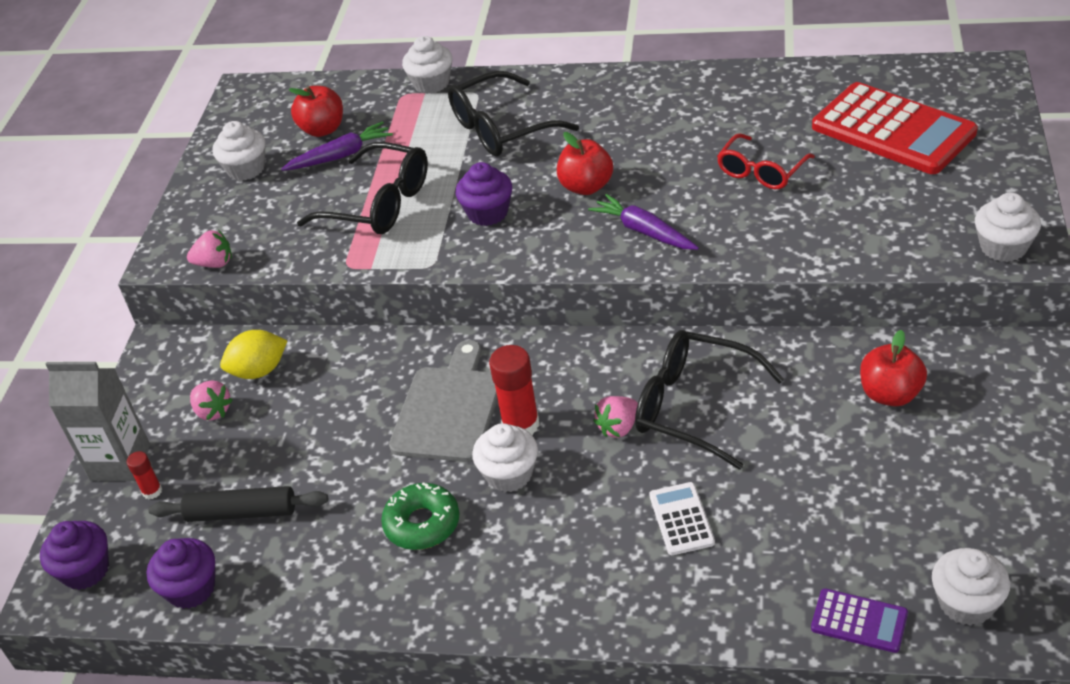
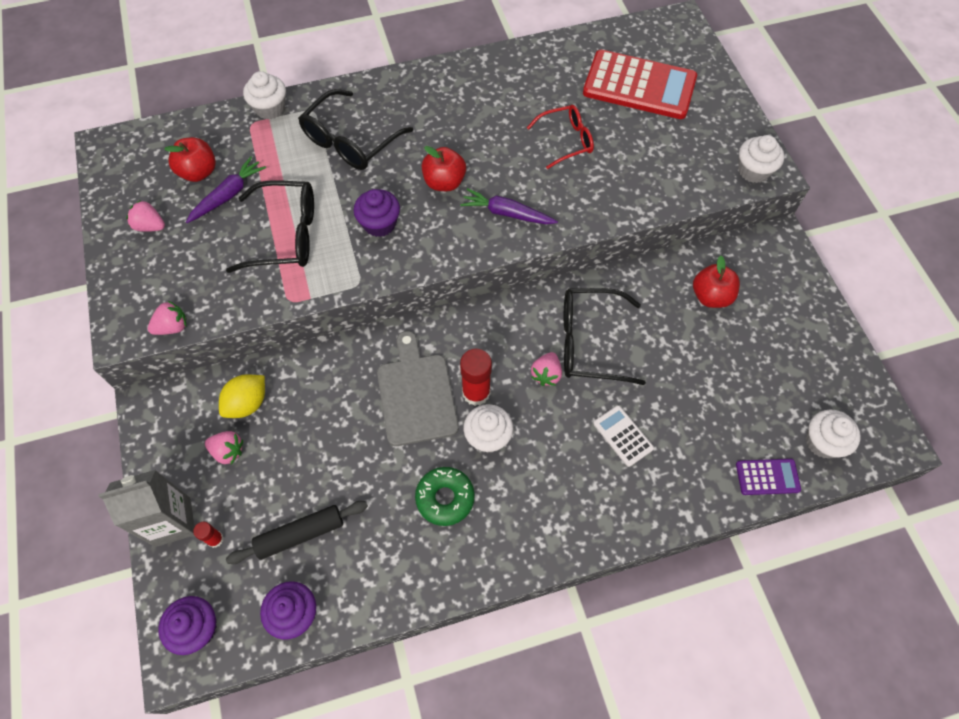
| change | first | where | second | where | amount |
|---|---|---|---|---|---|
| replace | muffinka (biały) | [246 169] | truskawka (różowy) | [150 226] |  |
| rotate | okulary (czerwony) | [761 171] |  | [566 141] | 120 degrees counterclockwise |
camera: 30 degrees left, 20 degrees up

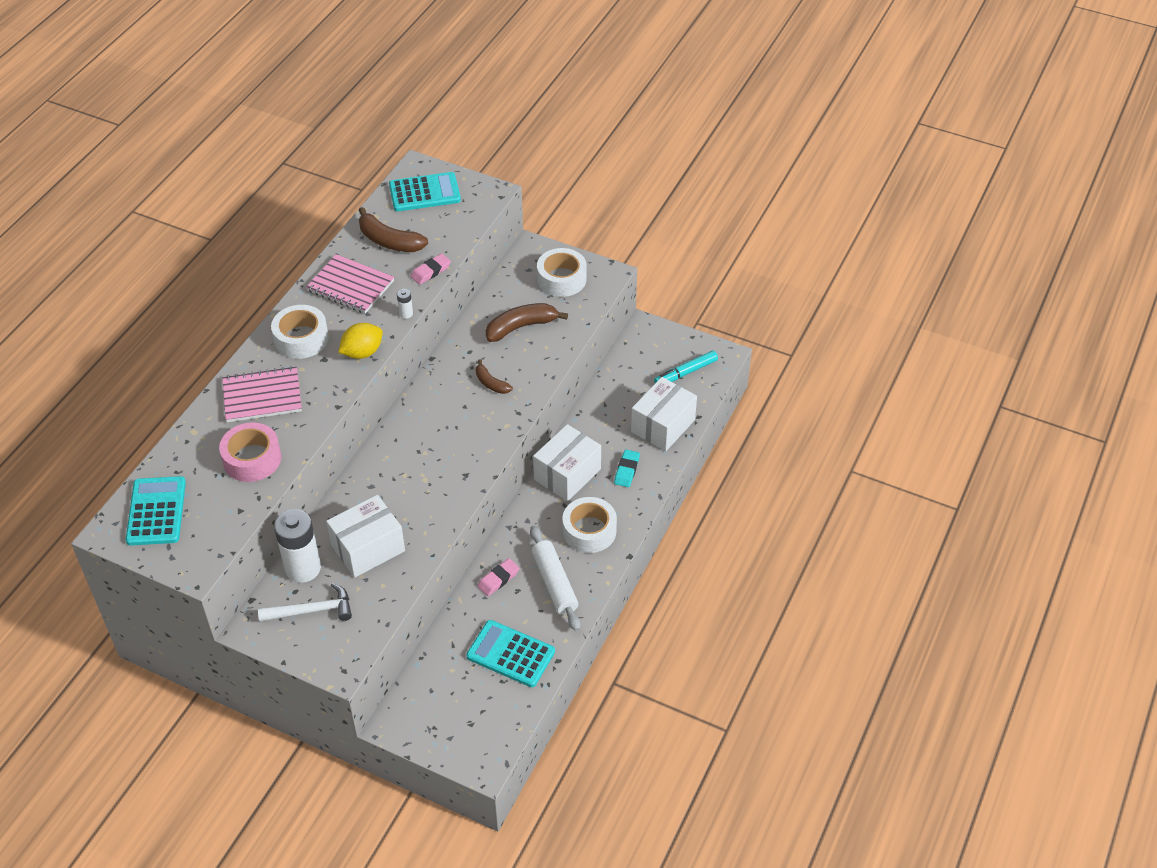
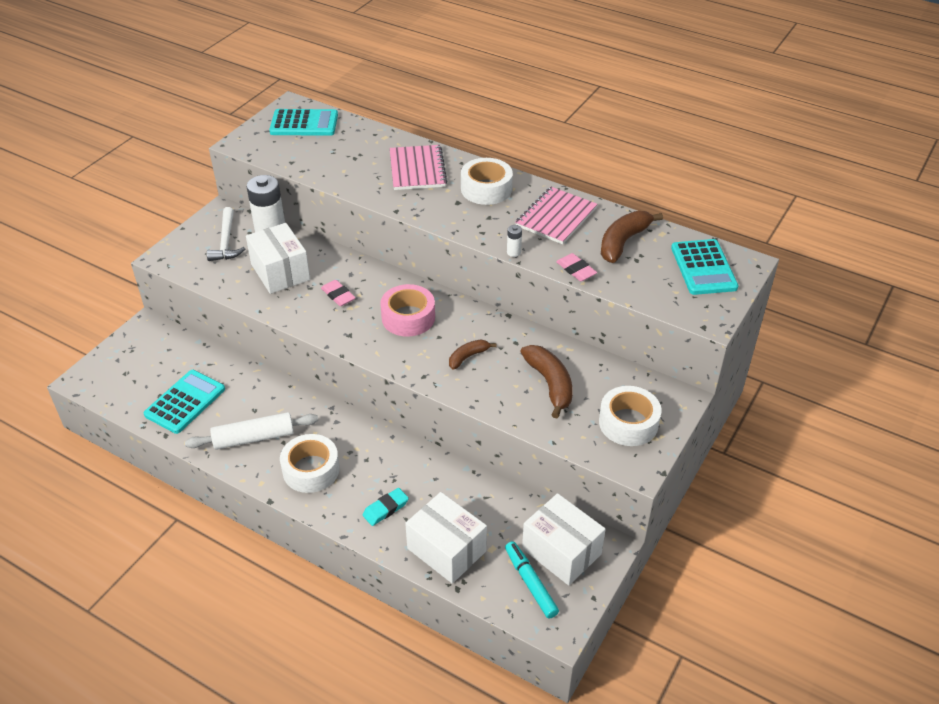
| change | first | where | second | where | amount |
|---|---|---|---|---|---|
| delete | cytryna (żółty) | [362 352] |  |  |  |
| move | taśma klejąca (różowy) | [252 459] |  | [408 317] |  |
| move | gumka do mazania (różowy) | [498 579] |  | [338 295] |  |
| move | pudełko (biały) | [567 474] |  | [561 551] |  |
| rotate | gumka do mazania (turkusowy) | [626 470] |  | [385 509] | 60 degrees counterclockwise |
camera: 95 degrees right, 5 degrees down

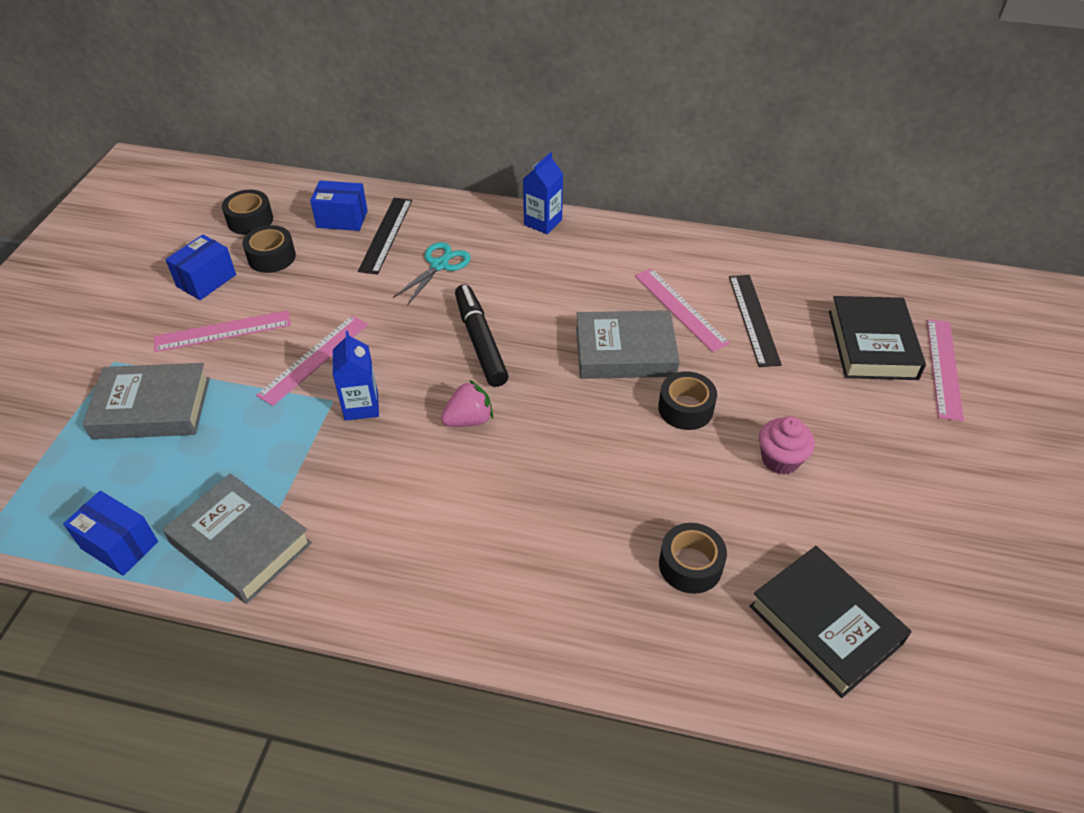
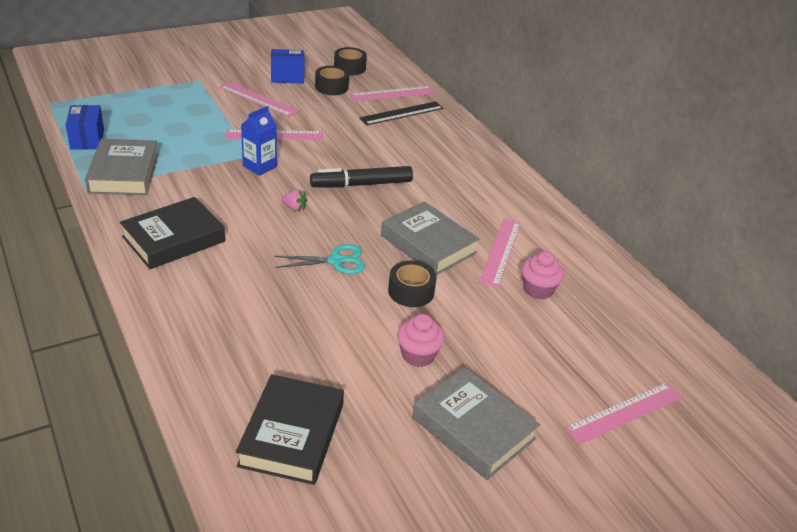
| change | first | where | second | where | amount |
|---|---|---|---|---|---|
| delete | karton mleka (niebieski) | [543 222] |  |  |  |
| delete | taśma klejąca (czarny) | [690 565] |  |  |  |
| move | książka (szary) | [152 408] |  | [473 428] |  |
| move | nożyczki (turkusowy) | [439 265] |  | [336 261] |  |
| move | książka (czarny) | [872 344] |  | [174 239] |  |
| replace | pudełko (niebieski) | [342 219] | linijka (różowy) | [393 94] |  |
| replace | linijka (czarny) | [754 319] | muffinka (różowy) | [538 290] |  |
| rotate | flamaster (czarny) | [480 342] |  | [361 184] | 135 degrees counterclockwise |
| resize | truskawka (różowy) | [469 420] |  | [294 208] | x0.66 |
camera: 45 degrees right, 10 degrees down

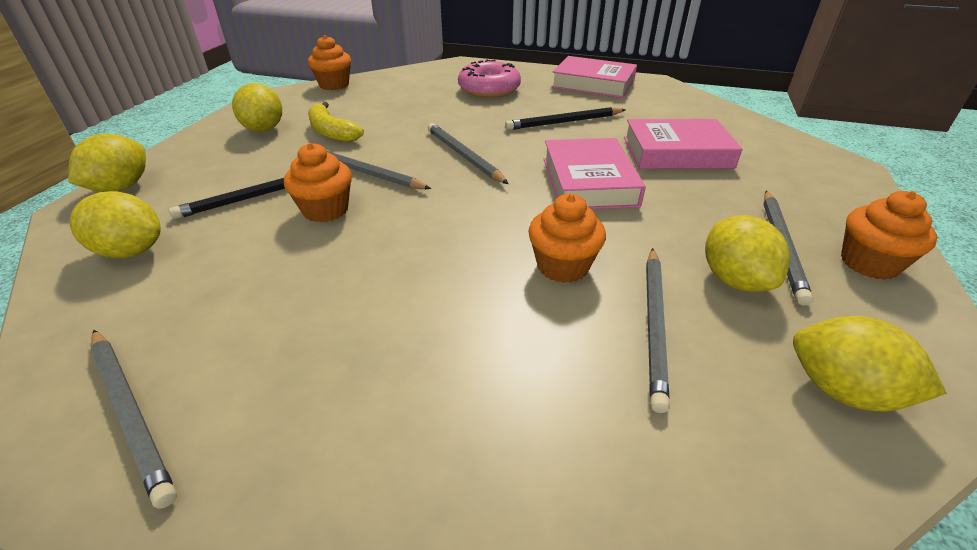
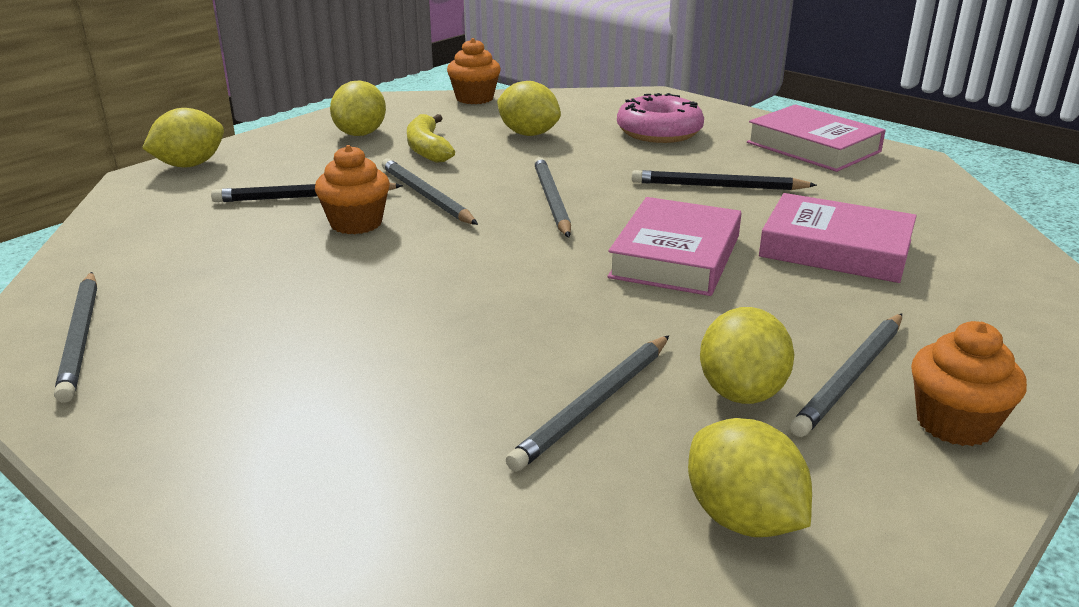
| change | first | where | second | where | amount |
|---|---|---|---|---|---|
| delete | muffinka (pomarańczowy) | [562 266] |  |  |  |
| move | cytryna (żółty) | [131 251] |  | [528 134] |  |
camera: 25 degrees right, 10 degrees down

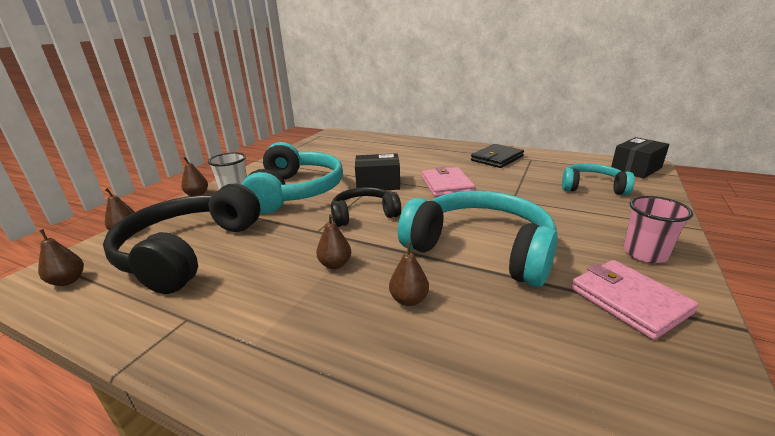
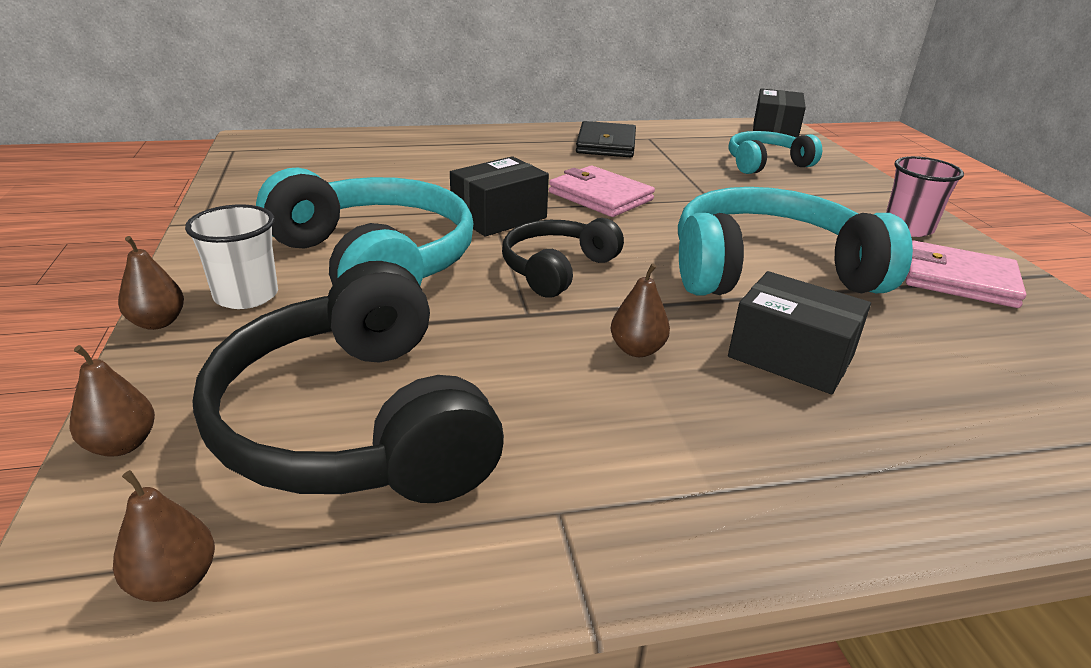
| change | first | where | second | where | amount |
|---|---|---|---|---|---|
| replace | gruszka (brązowy) | [409 300] | pudełko (czarny) | [790 356] |  |
camera: 40 degrees left, 5 degrees up

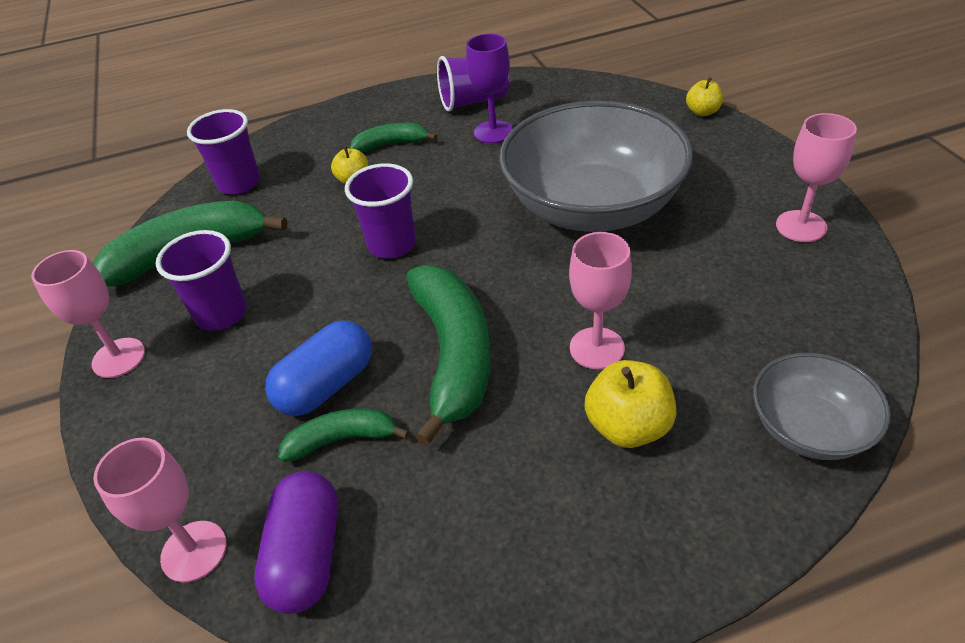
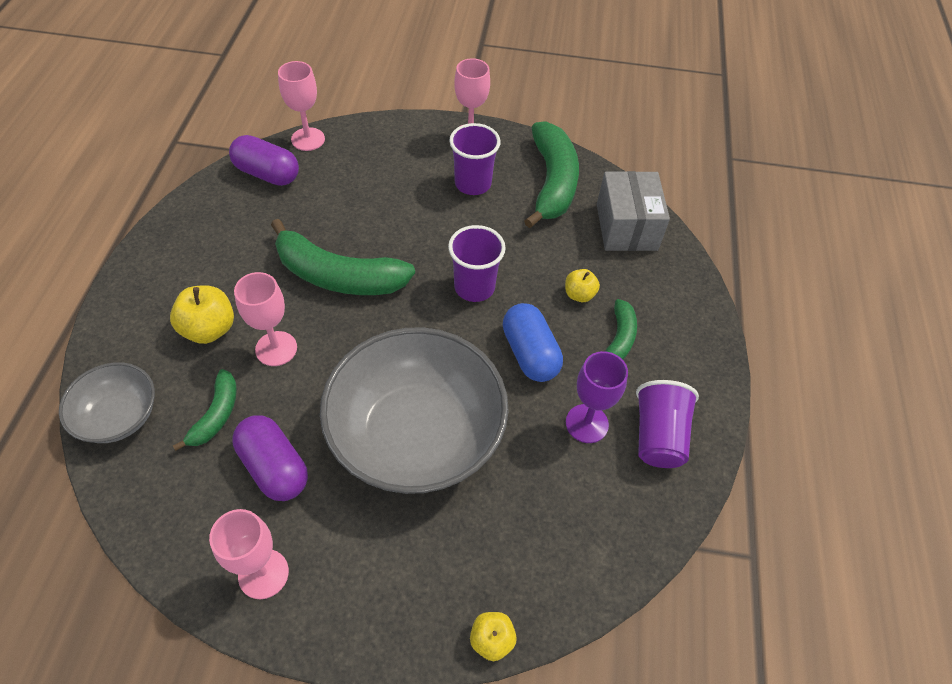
| change | first | where | second | where | amount |
|---|---|---|---|---|---|
| insert |  |  | kapsułka (fioletowy) | [274 467] |  |
| move | kapsułka (niebieski) | [327 385] |  | [530 353] |  |
| move | banan (zielony) | [342 439] |  | [216 415] |  |
| replace | szklanka (fioletowy) | [239 183] | pudełko (szary) | [626 227] |  |
camera: 110 degrees right, 10 degrees up

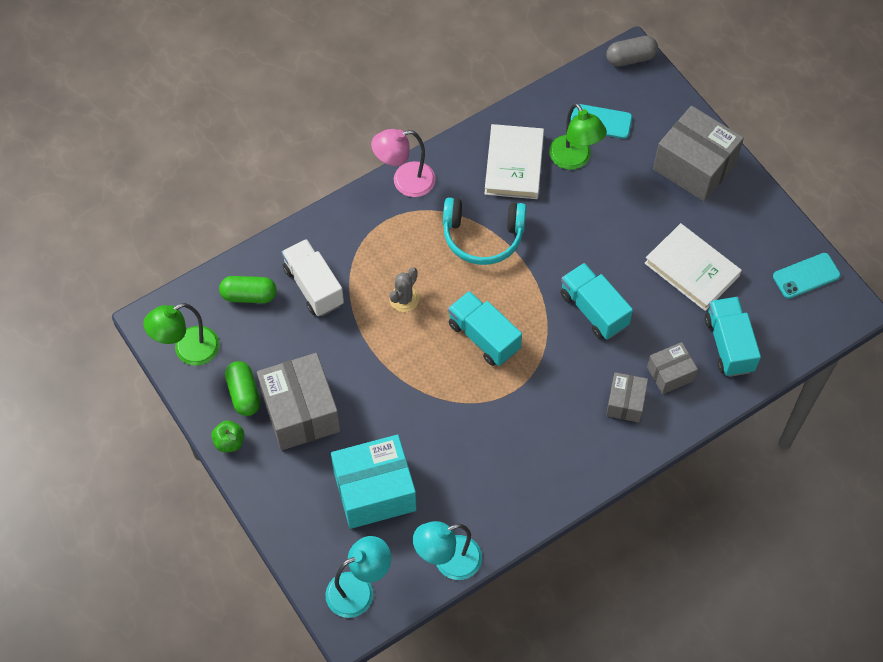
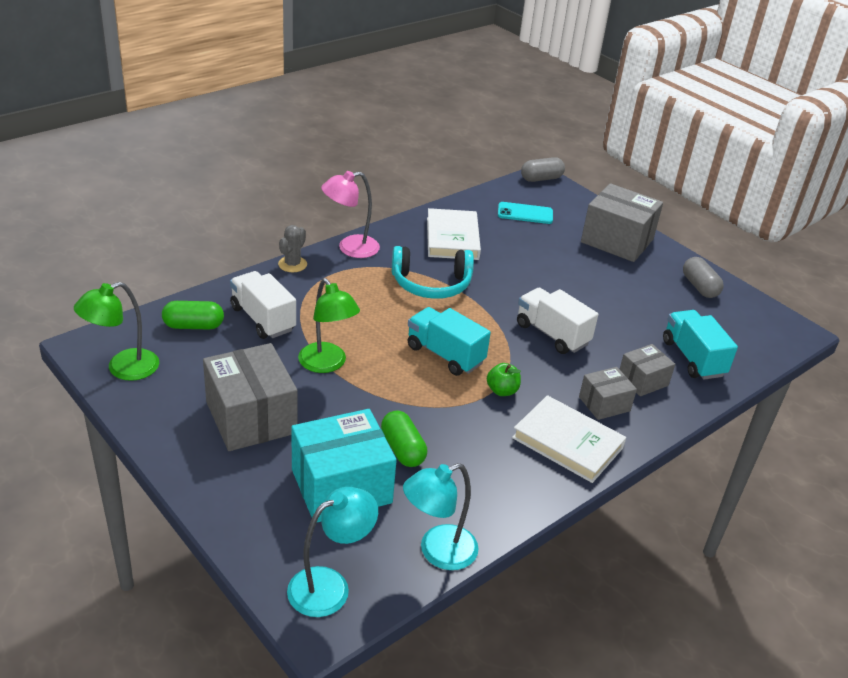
| change | first | where | second | where | amount |
|---|---|---|---|---|---|
| delete | telefon (turkusowy) | [806 276] |  |  |  |
| insert |  |  | kapsułka (szary) | [699 287] |  |
| move | jabłko (zielony) | [229 442] |  | [502 391] |  |
| move | kapsułka (zielony) | [244 394] |  | [402 449] |  |
| move | kaktus (szary) | [404 299] |  | [292 264] |  |
| move | lampka (zielony) | [574 159] |  | [327 364] |  |
| move | książka (biały) | [692 269] |  | [567 442] |  |
| recolor | ciężarówka (turkusowy) | [593 310] | ciężarówka (biały) | [552 334] |  |
| rotate | pudełko (szary) | [625 403] |  | [604 404] | 60 degrees clockwise |
camera: 10 degrees left, 25 degrees down

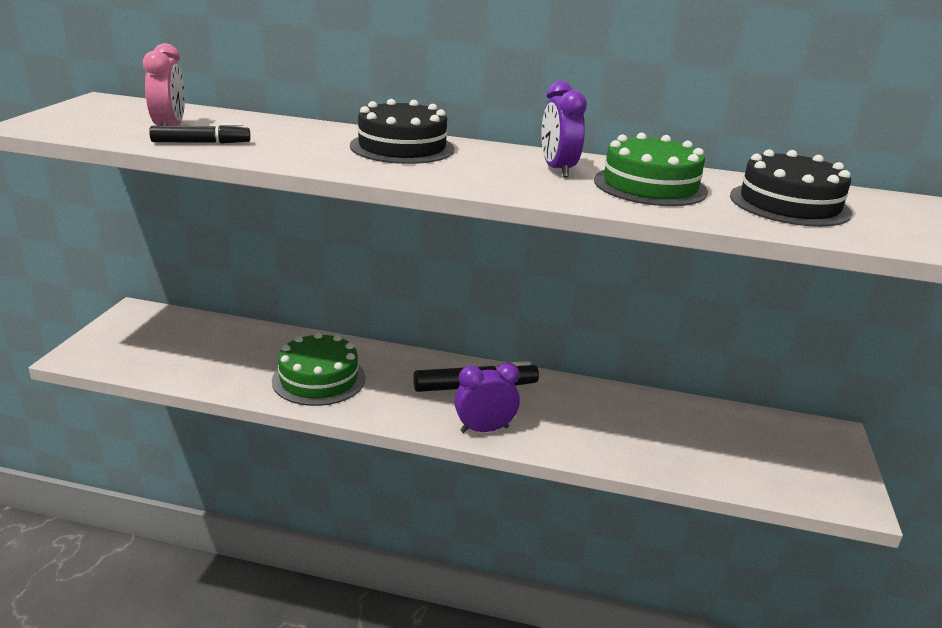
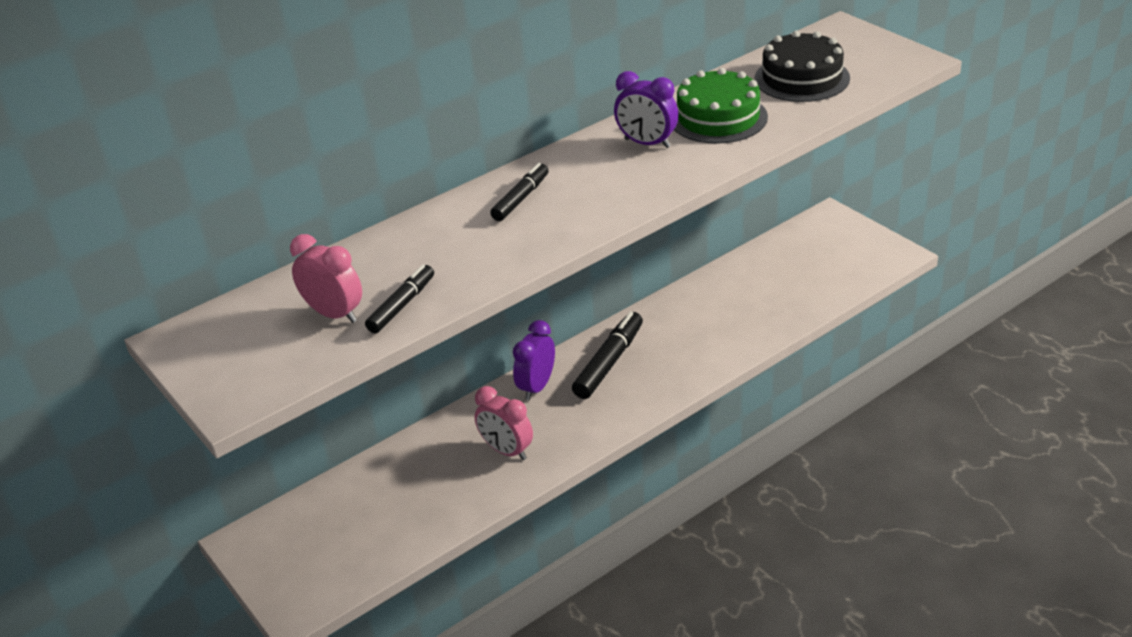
| change | first | where | second | where | amount |
|---|---|---|---|---|---|
| move | budzik (fioletowy) | [484 429] |  | [537 387] |  |
| replace | tort (zielony) | [319 379] | budzik (różowy) | [507 451] |  |
| replace | tort (czarny) | [402 147] | flamaster (czarny) | [521 198] |  |
camera: 45 degrees left, 10 degrees up

